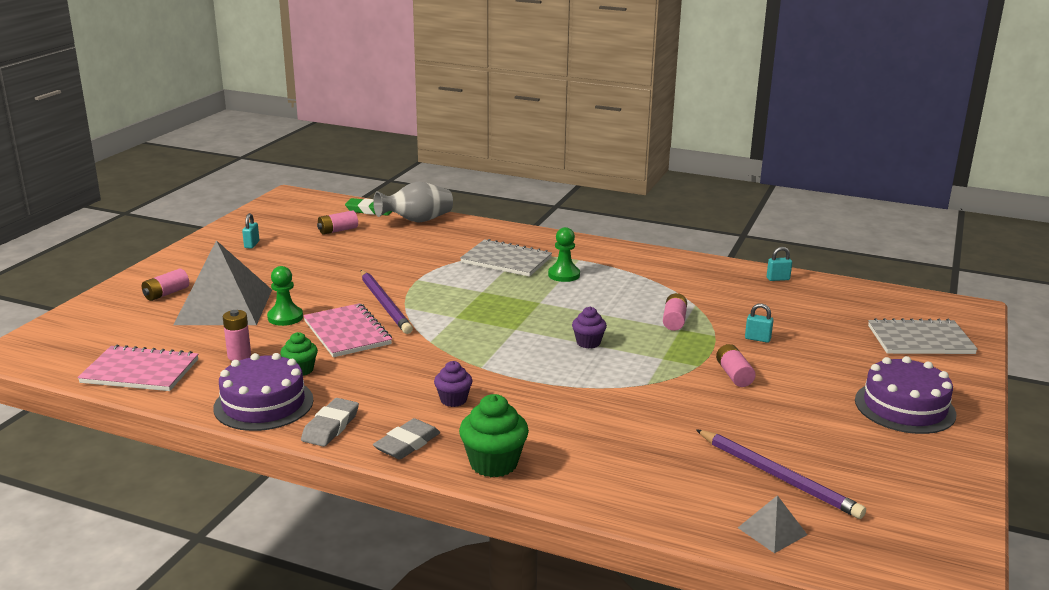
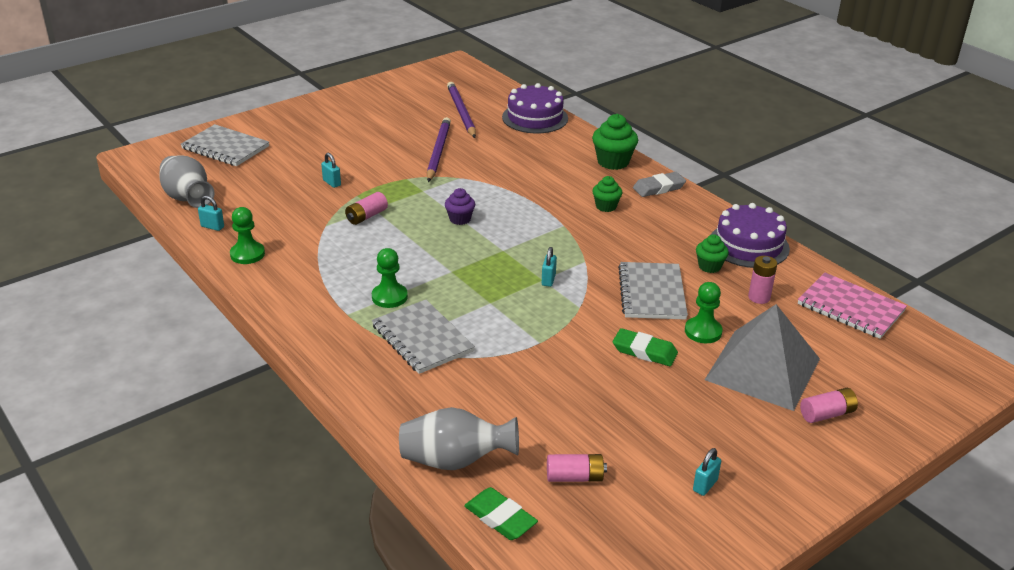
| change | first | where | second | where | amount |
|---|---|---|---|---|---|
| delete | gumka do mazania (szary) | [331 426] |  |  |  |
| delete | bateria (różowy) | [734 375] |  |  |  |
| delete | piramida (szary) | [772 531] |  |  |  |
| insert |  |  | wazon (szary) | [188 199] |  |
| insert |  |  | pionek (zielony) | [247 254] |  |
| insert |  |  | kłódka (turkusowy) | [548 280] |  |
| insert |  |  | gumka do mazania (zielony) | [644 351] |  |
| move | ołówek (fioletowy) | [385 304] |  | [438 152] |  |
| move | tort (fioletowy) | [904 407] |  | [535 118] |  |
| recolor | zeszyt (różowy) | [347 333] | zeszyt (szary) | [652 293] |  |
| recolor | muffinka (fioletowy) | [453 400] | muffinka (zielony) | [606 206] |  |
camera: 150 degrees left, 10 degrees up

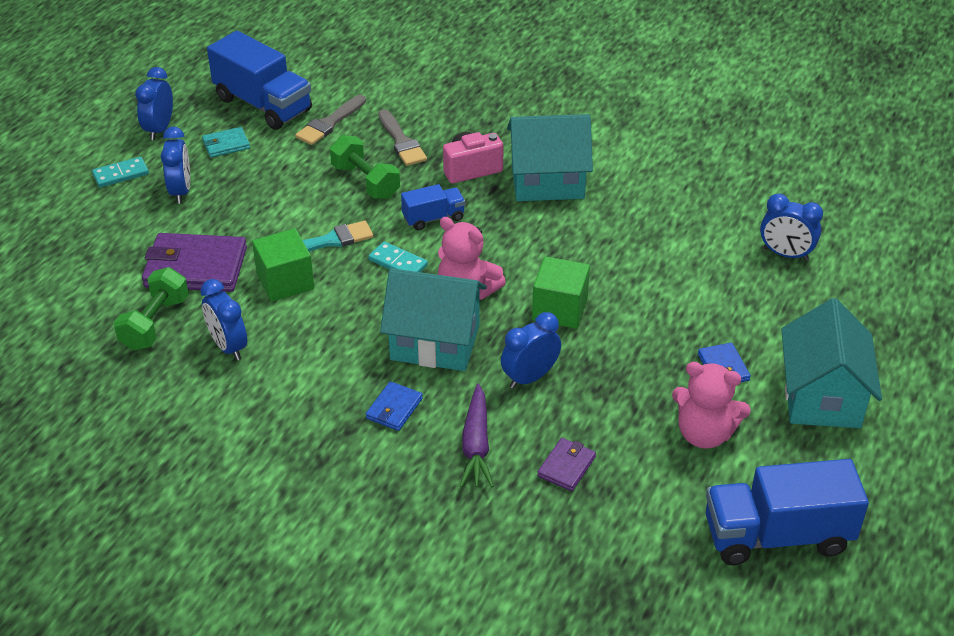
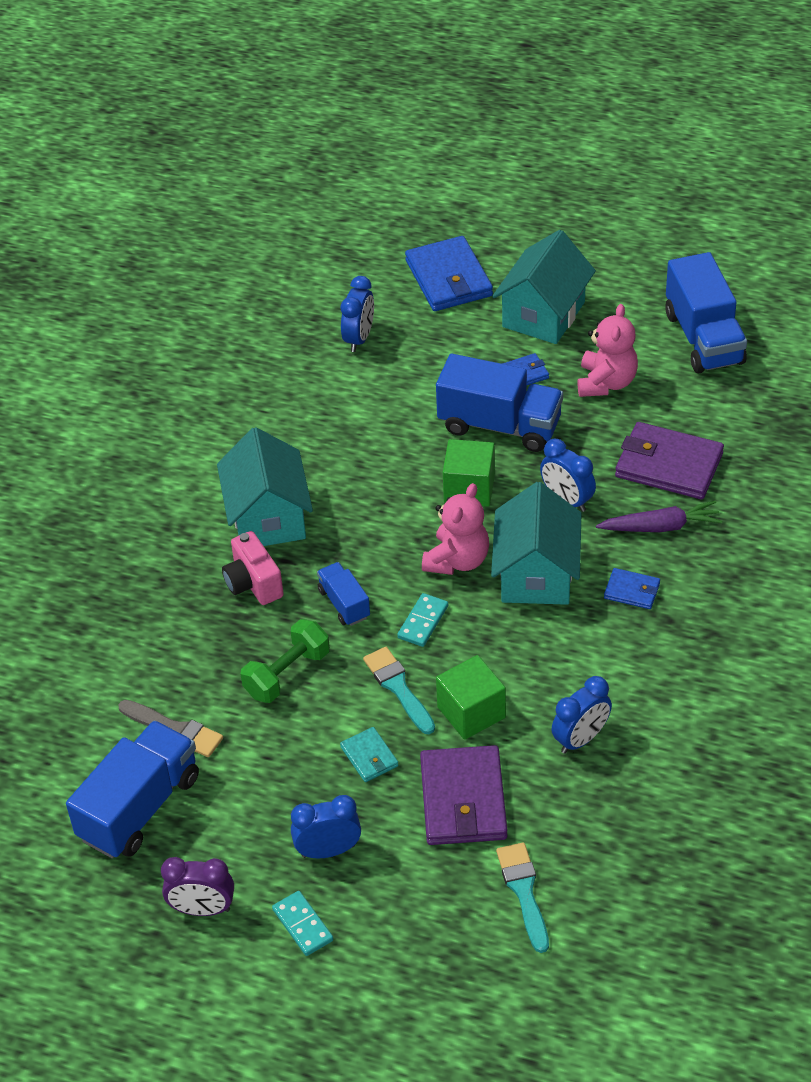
| change | first | where | second | where | amount |
|---|---|---|---|---|---|
| delete | hantel (zielony) | [155 323] |  |  |  |
| delete | pędzel (szary) | [401 141] |  |  |  |
| insert |  |  | portfel (niebieski) | [449 278] |  |
| insert |  |  | ciężarówka (niebieski) | [499 425] |  |
| insert |  |  | pędzel (turkusowy) | [524 891] |  |
| move | portfel (turkusowy) | [226 144] |  | [369 757] |  |
| recolor | budzik (niebieski) | [159 129] | budzik (fioletowy) | [202 909] |  |
| rotate | domek (turkusowy) | [822 397] |  | [543 314] | 60 degrees counterclockwise |
| resize | portfel (fioletowy) | [566 466] |  | [668 465] | x1.99 |
camera: 95 degrees left, 5 degrees up

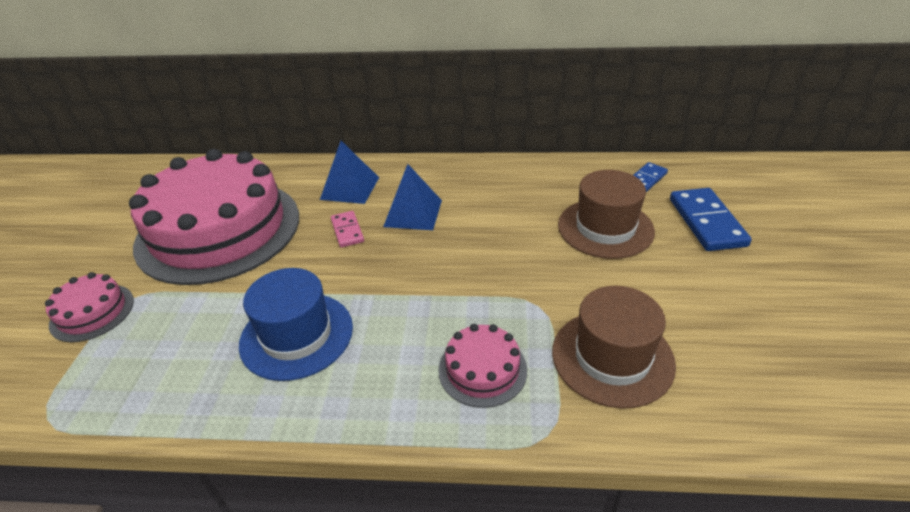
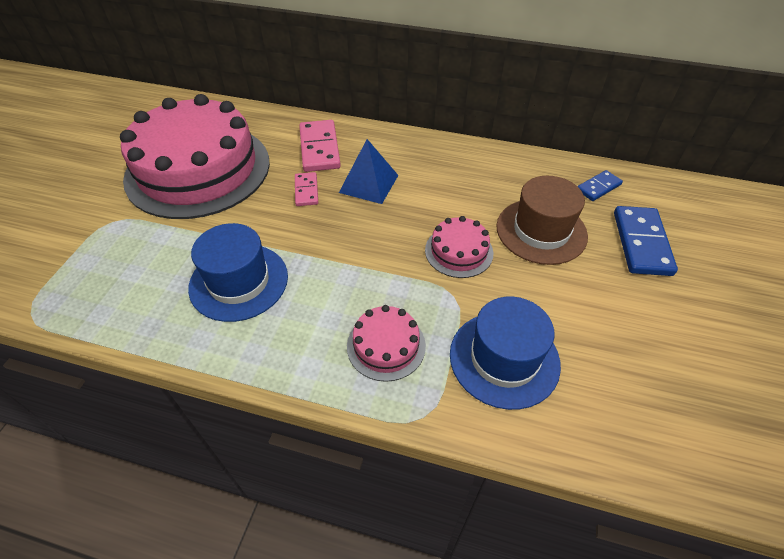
| change | first | where | second | where | amount |
|---|---|---|---|---|---|
| move | tort (różowy) | [92 312] |  | [459 251] |  |
| replace | piramida (niebieski) | [350 188] | kostka domina (różowy) | [320 148] |  |
| recolor | kapelusz (brązowy) | [612 357] | kapelusz (niebieski) | [504 359] |  |
camera: 10 degrees right, 10 degrees up

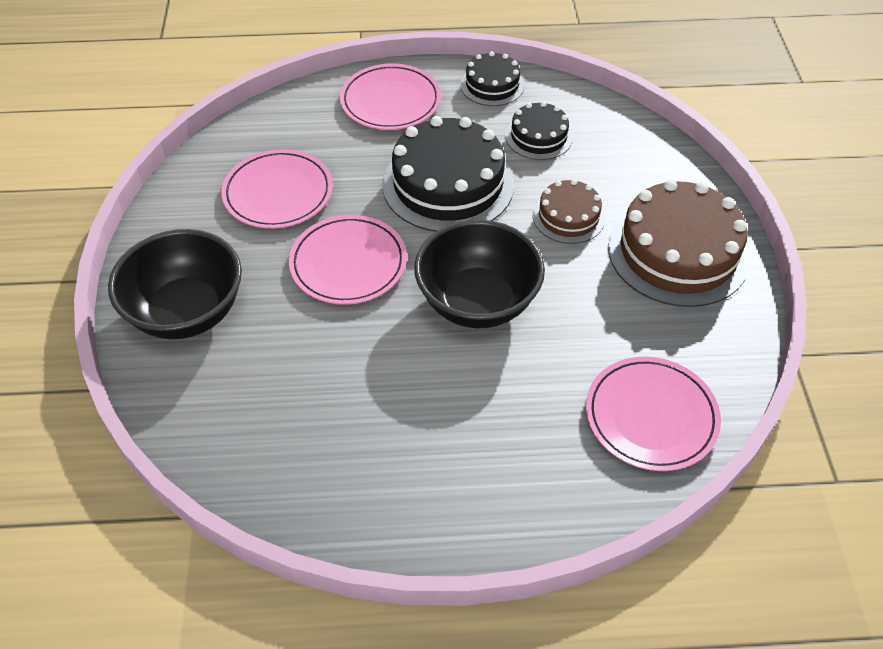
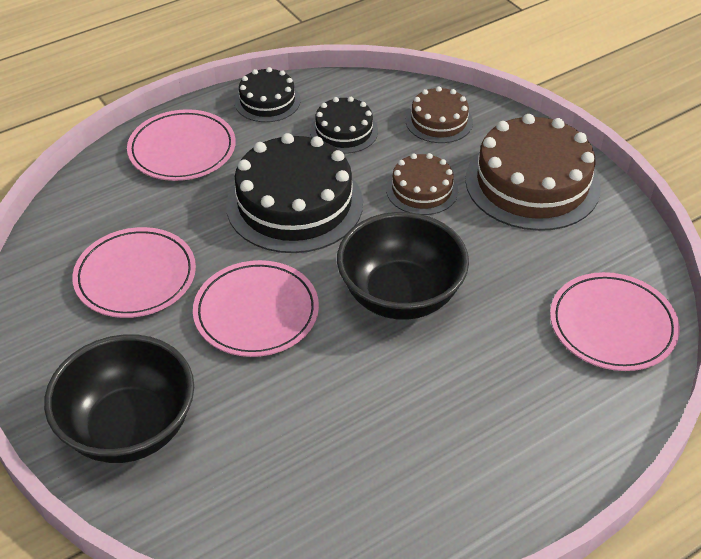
| change | first | where | second | where | amount |
|---|---|---|---|---|---|
| insert |  |  | tort (brązowy) | [439 121] |  |
camera: 30 degrees left, 5 degrees down

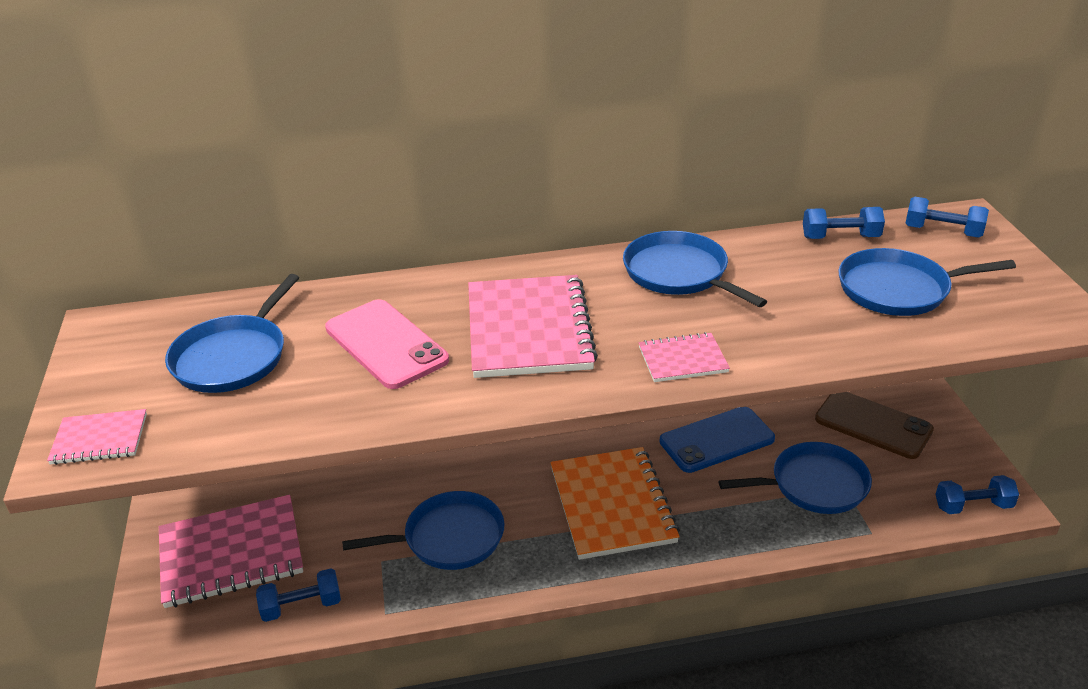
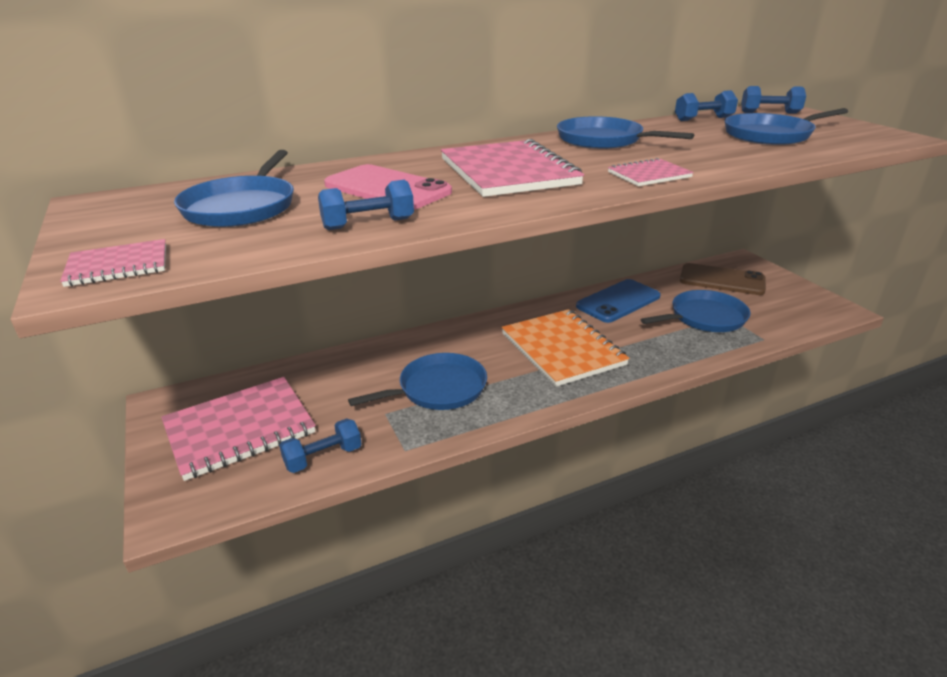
| change | first | where | second | where | amount |
|---|---|---|---|---|---|
| move | hantel (niebieski) | [973 506] |  | [368 224] |  |
camera: 15 degrees left, 5 degrees down

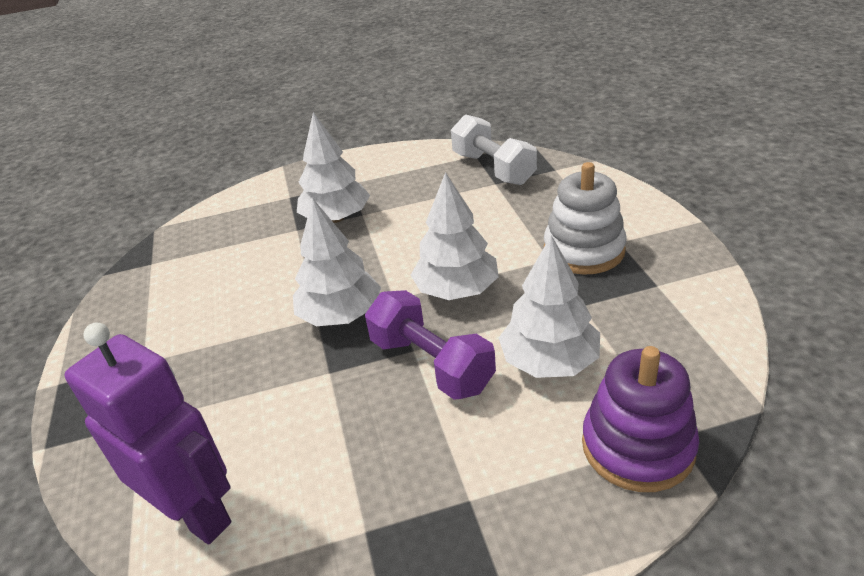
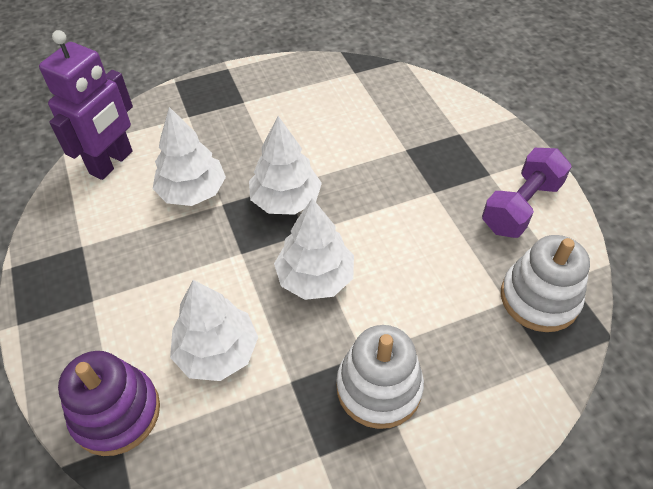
| change | first | where | second | where | amount |
|---|---|---|---|---|---|
| move | drzewko (biały) | [336 218] |  | [192 191] |  |
| move | hantel (fioletowy) | [431 364] |  | [520 206] |  |
| replace | hantel (biały) | [493 168] | zabawka nakładanka (biały) | [539 298] |  |
camera: 80 degrees right, 15 degrees up

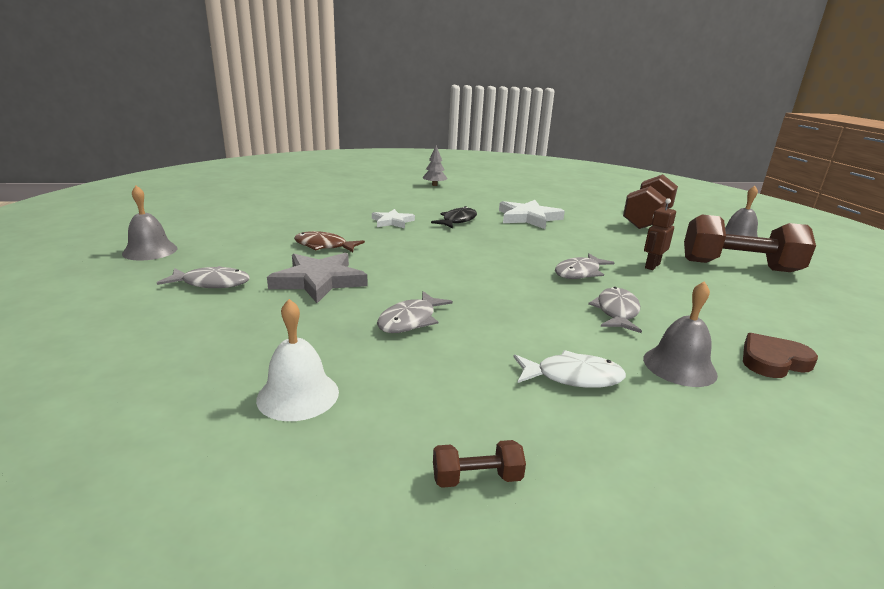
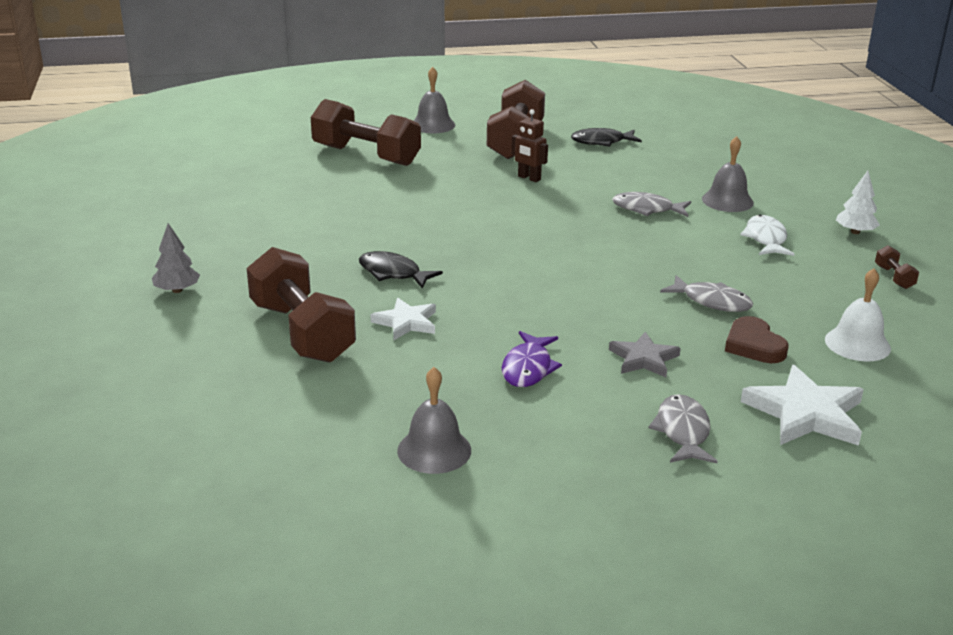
| change | first | where | second | where | amount |
|---|---|---|---|---|---|
| delete | ryba (szary) | [579 273] |  |  |  |
| insert |  |  | hantel (brązowy) | [302 332] |  |
| insert |  |  | ryba (czarny) | [602 142] |  |
| insert |  |  | drzewko (biały) | [855 232] |  |
| move | dzwonek (szary) | [150 251] |  | [434 450] |  |
| move | gwiazda (biały) | [528 218] |  | [805 413] |  |
| move | serce (brązowy) | [773 361] |  | [754 345] |  |
| recolor | ryba (brązowy) | [324 246] | ryba (fioletowy) | [528 368] |  |
| resize | gwiazda (szary) | [319 281] |  | [643 359] | x0.62 |
camera: 90 degrees left, 5 degrees up

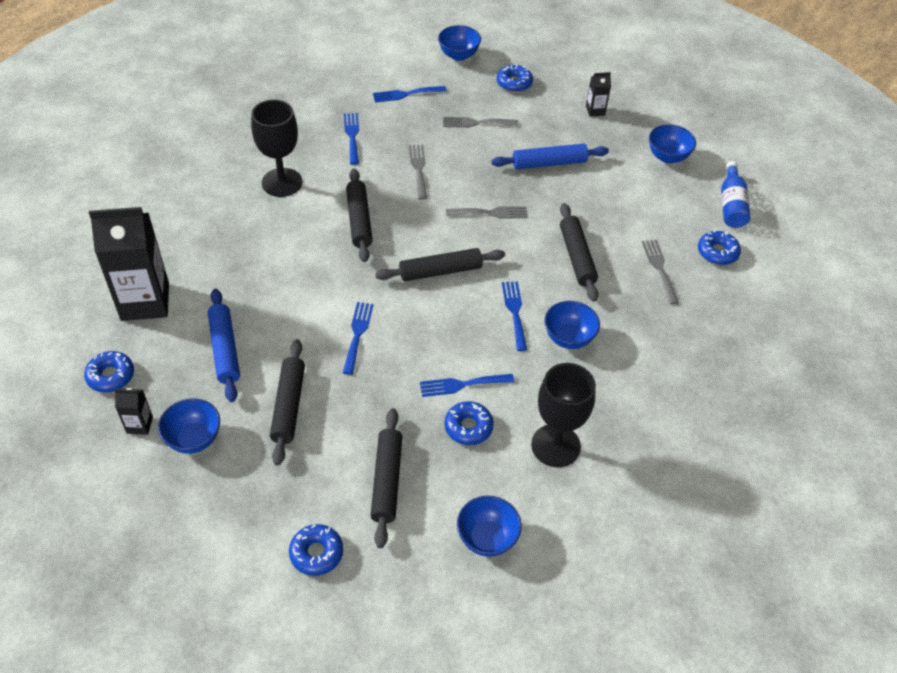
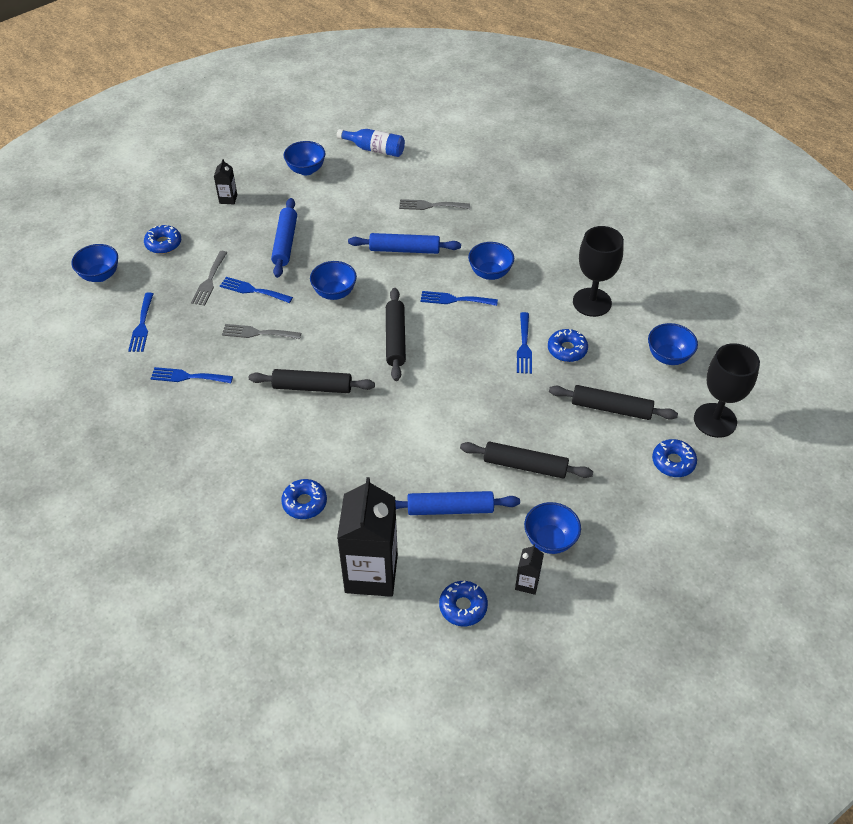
| change | first | where | second | where | amount |
|---|---|---|---|---|---|
| move | kielich (czarny) | [282 182] |  | [715 420] |  |
| move | widelec (niebieski) | [357 334] |  | [252 290] |  |
| move | donut (niebieski) | [717 252] |  | [304 503] |  |
| replace | widelec (szary) | [491 213] | miska (niebieski) | [334 293] |  |
| recolor | wałek do ciasta (czarny) | [577 257] | wałek do ciasta (niebieski) | [404 250] |  |
camera: 75 degrees left, 0 degrees up

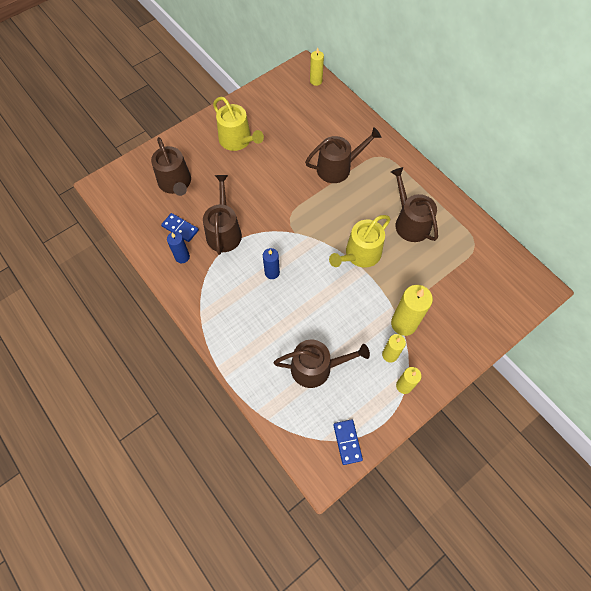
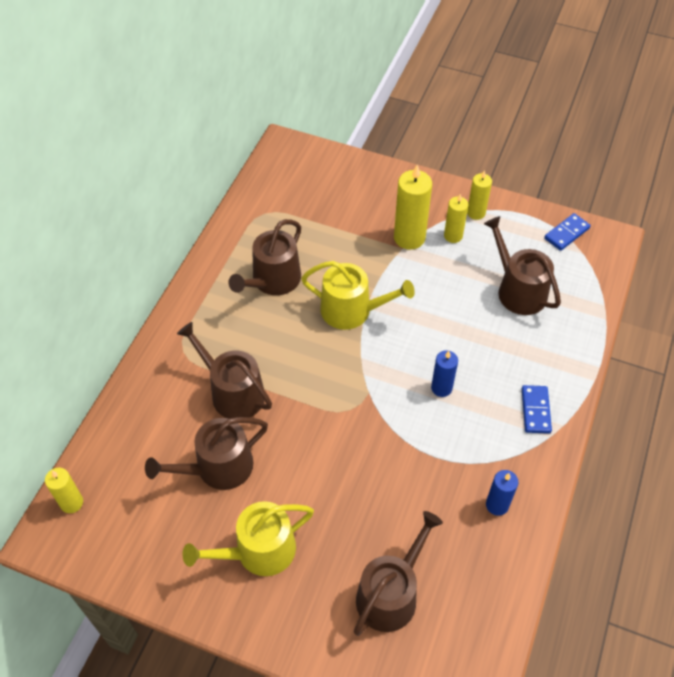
| change | first | where | second | where | amount |
|---|---|---|---|---|---|
| move | kostka domina (niebieski) | [180 228] |  | [535 410] |  |
| move | konewka (brązowy) | [224 231] |  | [217 468] |  |
| rotate | konewka (żółty) | [238 140] |  | [258 551] | 135 degrees counterclockwise |
camera: 120 degrees left, 10 degrees down

